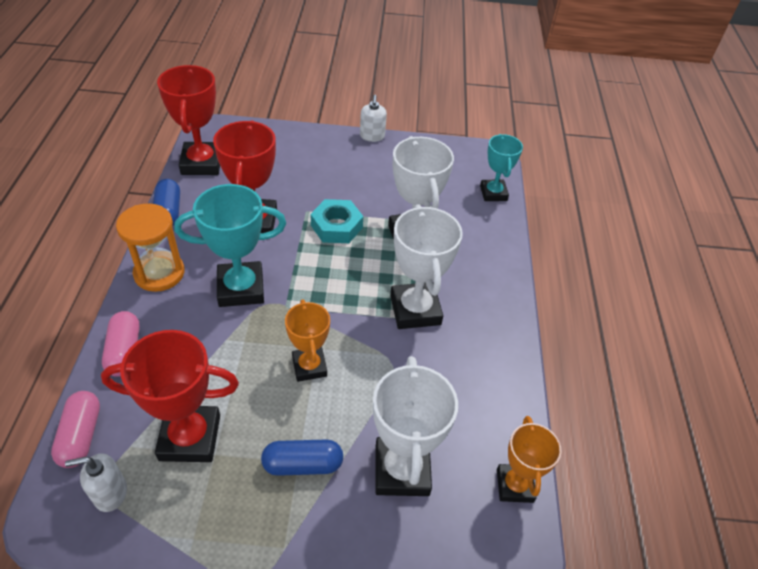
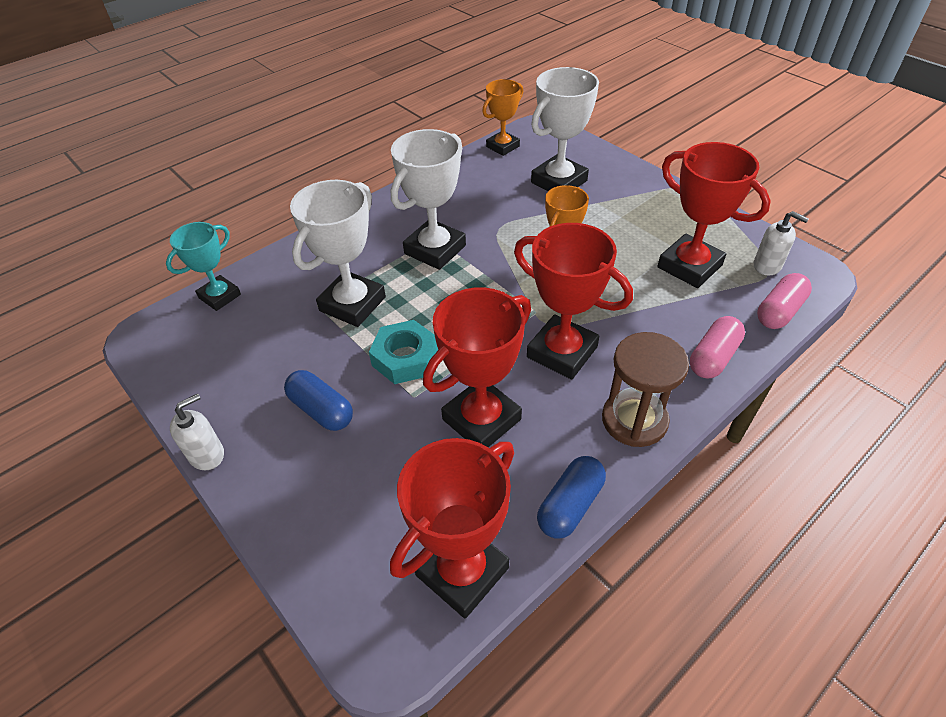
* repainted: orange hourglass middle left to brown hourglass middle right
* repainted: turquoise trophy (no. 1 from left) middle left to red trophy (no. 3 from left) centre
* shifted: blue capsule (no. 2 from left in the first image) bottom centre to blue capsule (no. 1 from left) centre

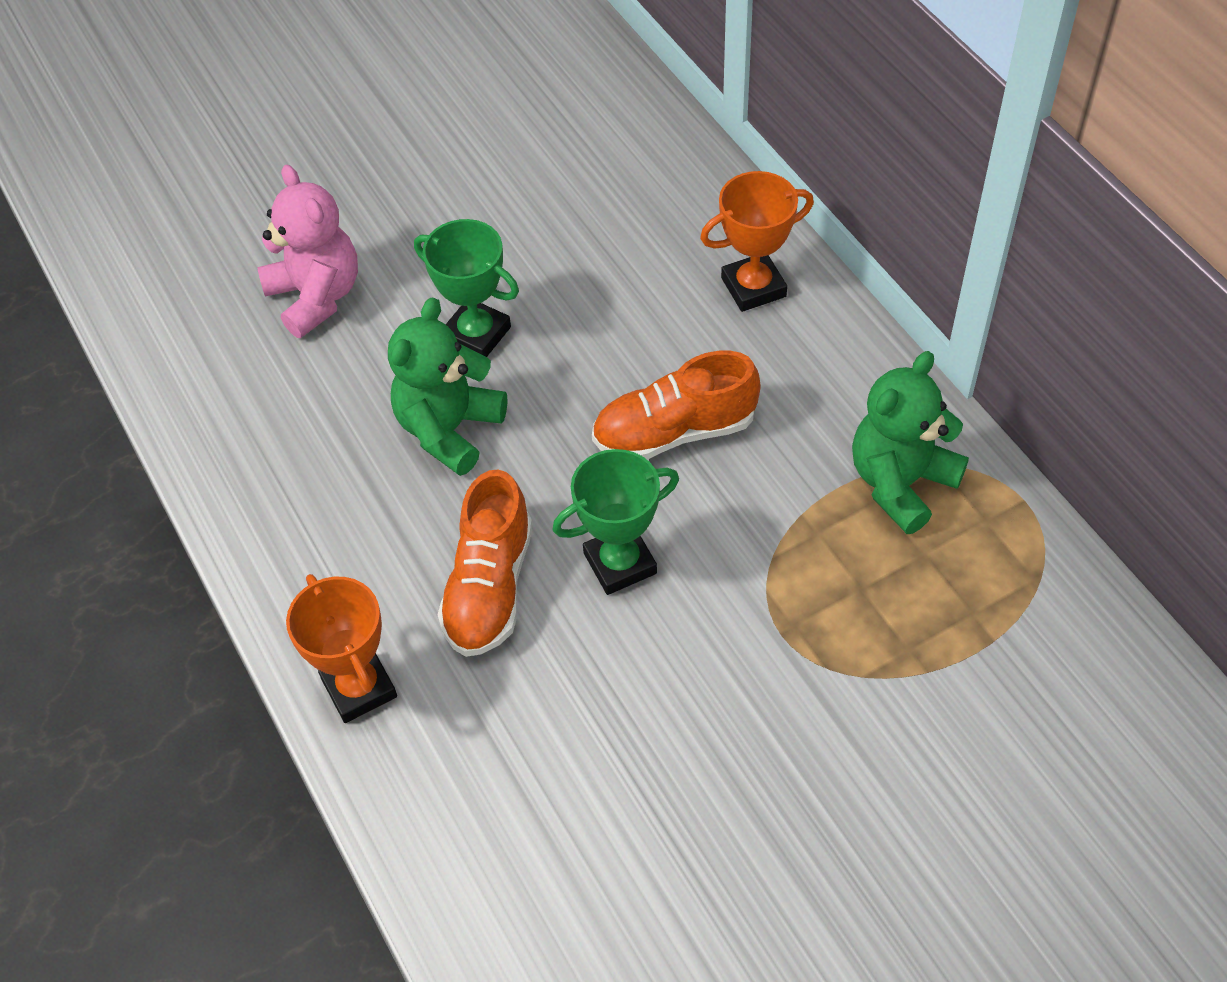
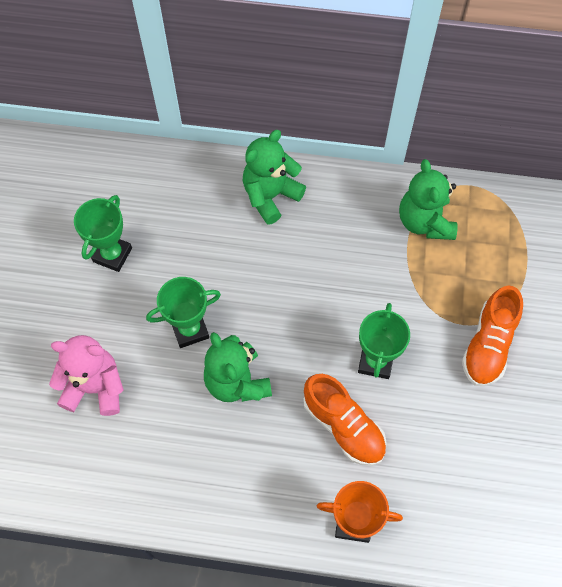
* shifted: orange shoe (no. 2 from left) centre to middle right
* swapped: orange trophy (no. 2 from left) top centre to green teddy bear (no. 2 from left) top centre
* new: green trophy (no. 1 from left) middle left

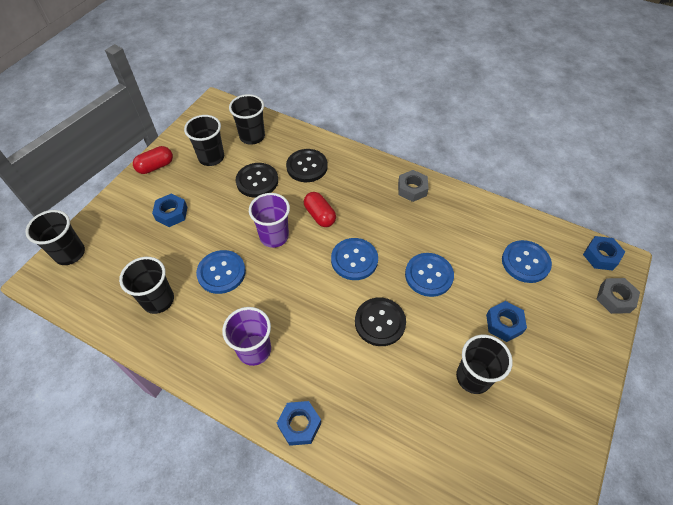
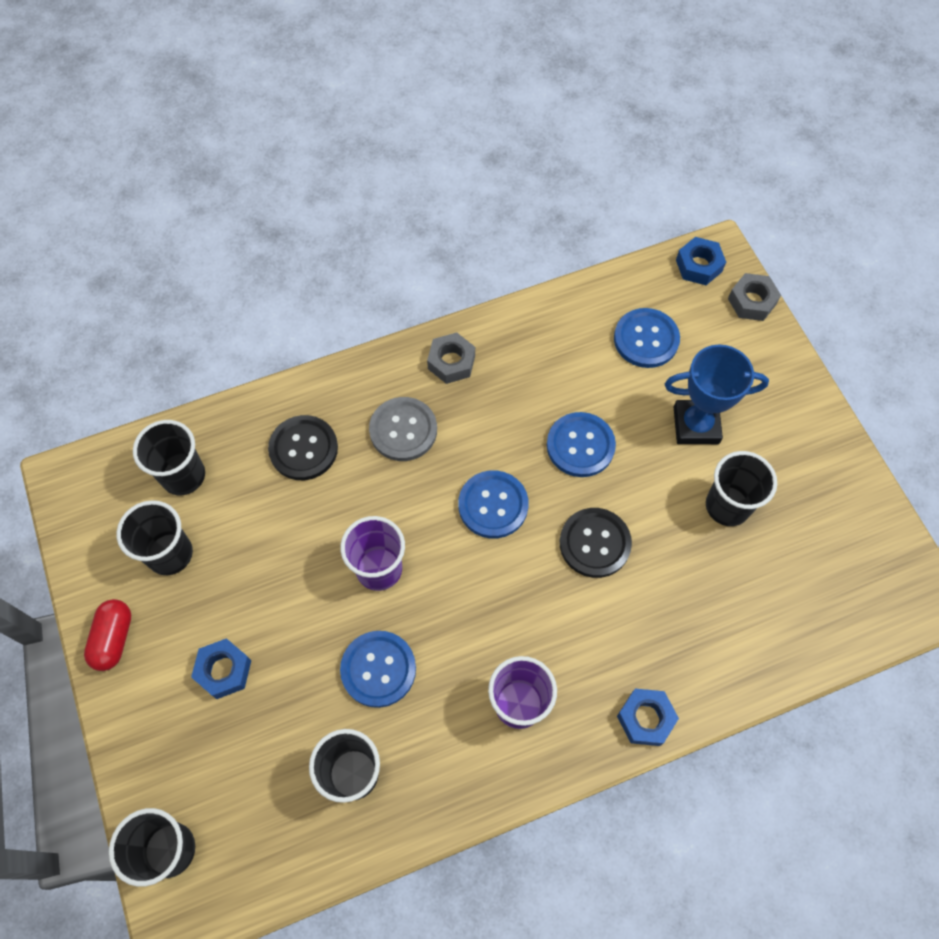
* gone: black button (no. 1 from left) centre
* gone: red capsule (no. 2 from left) centre
* swapped: blue nut (no. 3 from left) middle right to blue trophy middle right
* new: grey button centre

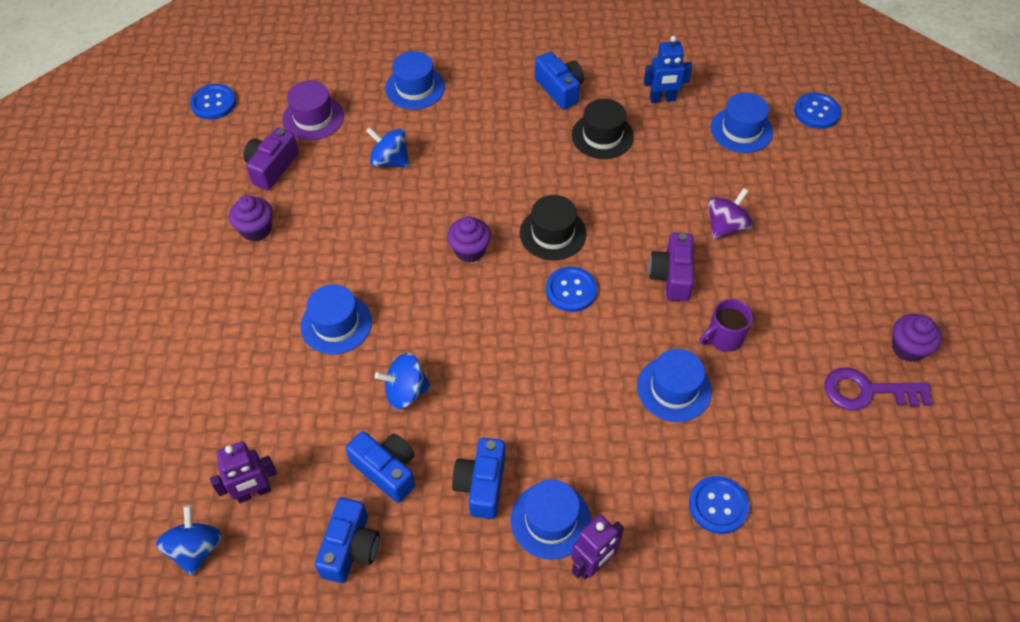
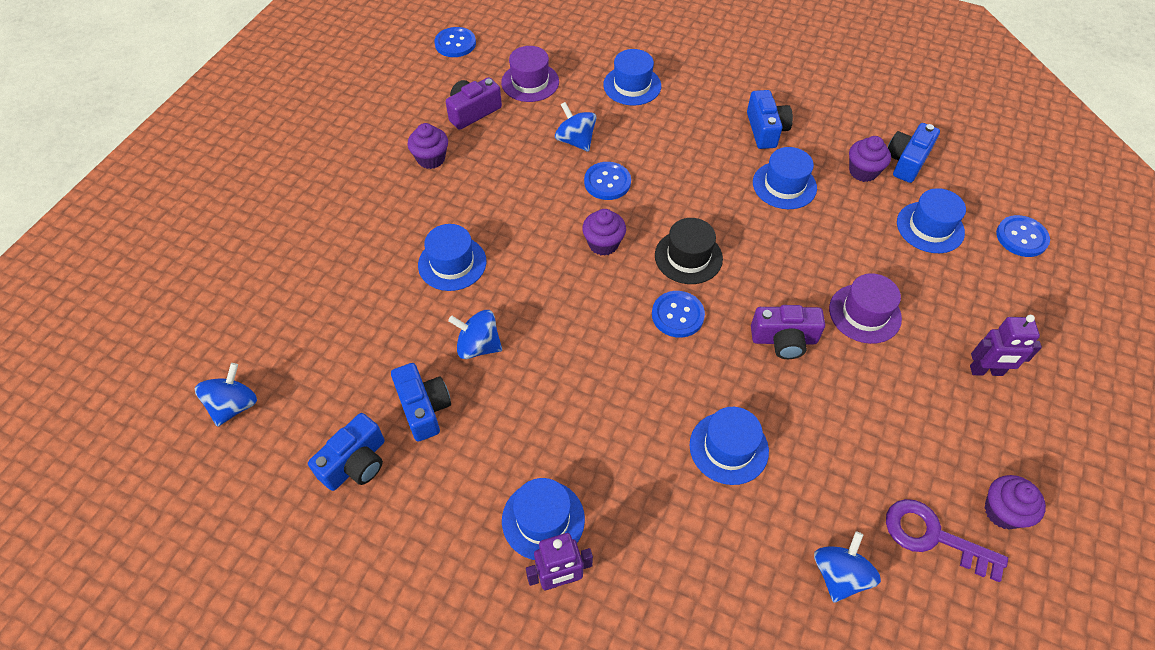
* shifted: purple robot (no. 1 from left in the first image) bottom left to purple robot (no. 2 from left) middle right
* shifted: blue camera (no. 3 from left in the first image) bottom centre to blue camera (no. 4 from left) top right
* repainted: black hat (no. 2 from left) top centre to blue hat (no. 5 from left) top right
* swapped: blue robot top centre to purple cupcake (no. 3 from left) top right
* rotated: purple camera (no. 2 from left) centre = middle right 120 degrees counterclockwise
* shifted: blue button (no. 3 from left in the first image) bottom right to blue button (no. 2 from left) top centre
* gone: purple mug middle right
* swapped: purple spinning top middle right to purple hat (no. 2 from left) middle right
* new: blue spinning top (no. 4 from left) bottom right

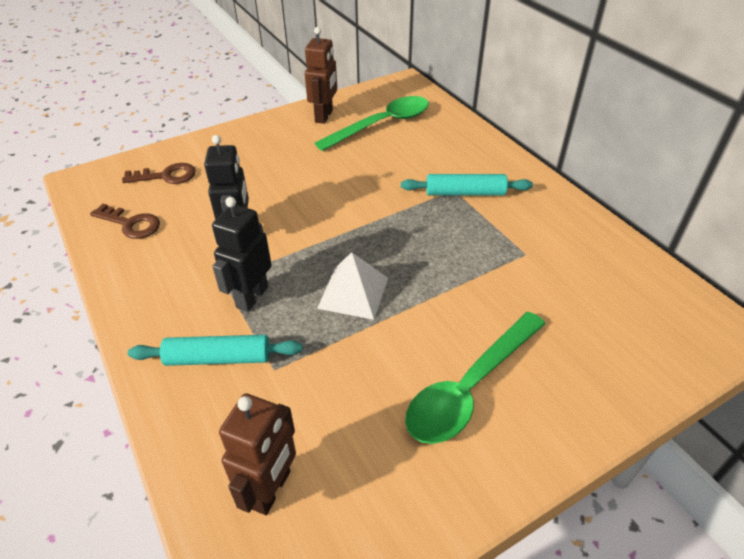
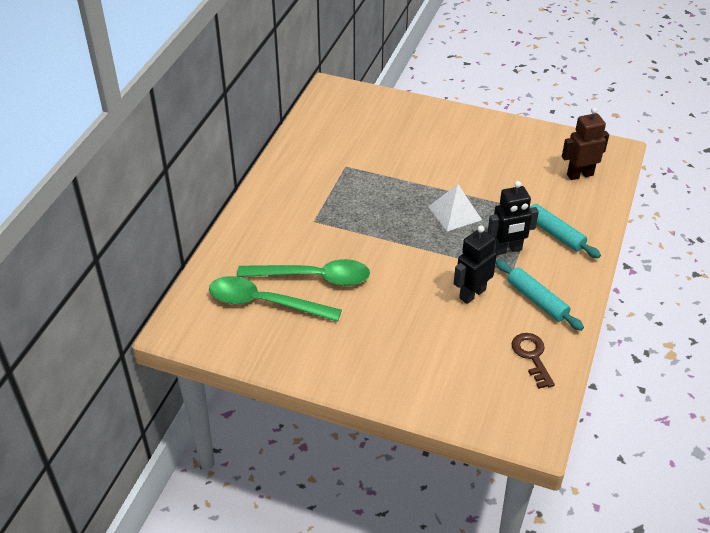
* gone: brown key (no. 2 from left) top left
* gone: brown robot (no. 2 from left) top centre
* shifted: turquoise rolling pin (no. 2 from left in the first image) top centre to turquoise rolling pin (no. 1 from left) middle right
* shifted: green spoon (no. 2 from left) bottom centre to centre

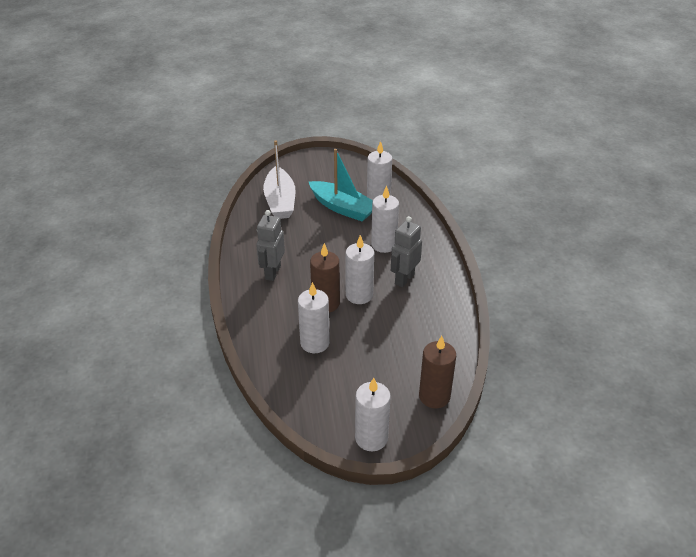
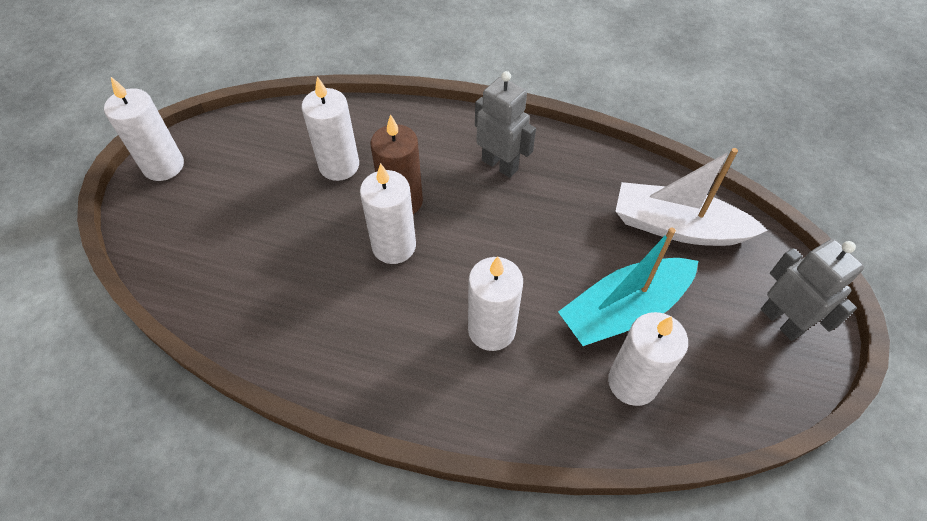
* shifted: grey robot (no. 2 from left) centre to middle right
* gone: brown candle (no. 2 from left) bottom centre

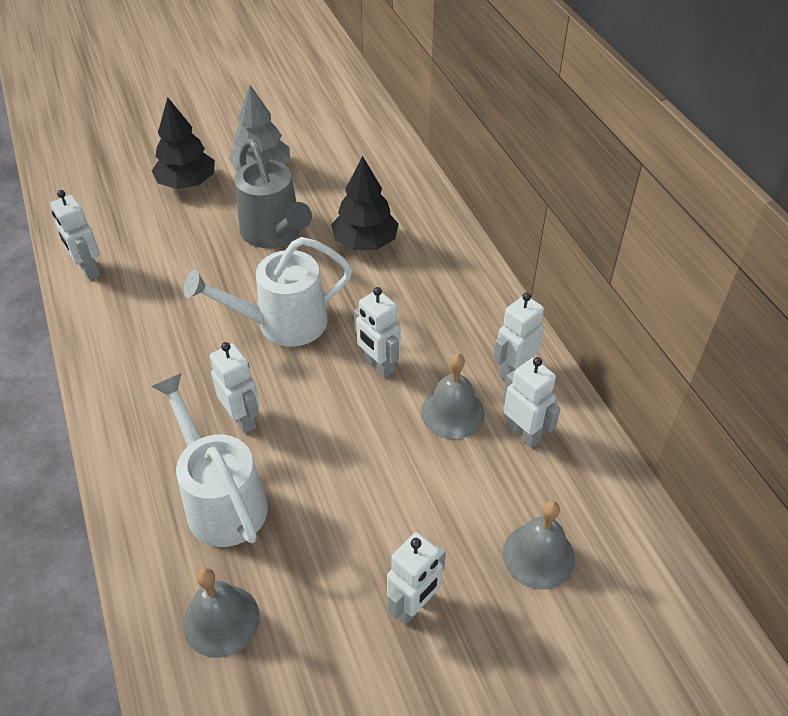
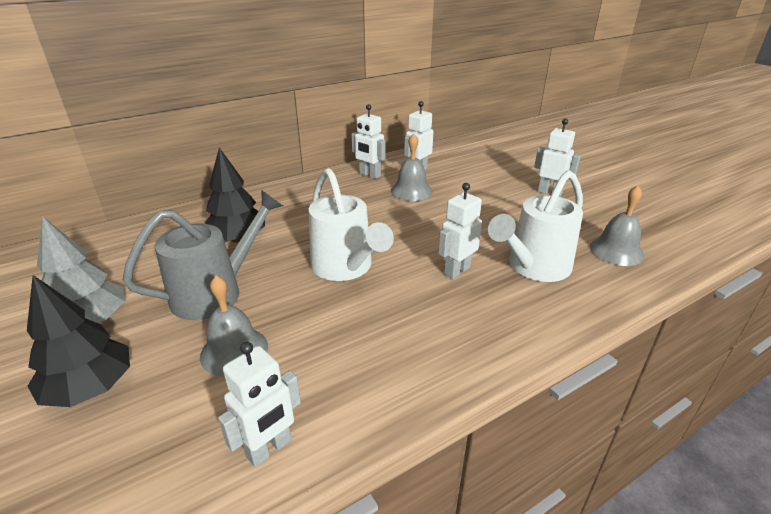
* gone: white robot (no. 3 from left) centre
* shifted: grey bell (no. 3 from left in the first image) bottom right to grey bell (no. 1 from left) middle left

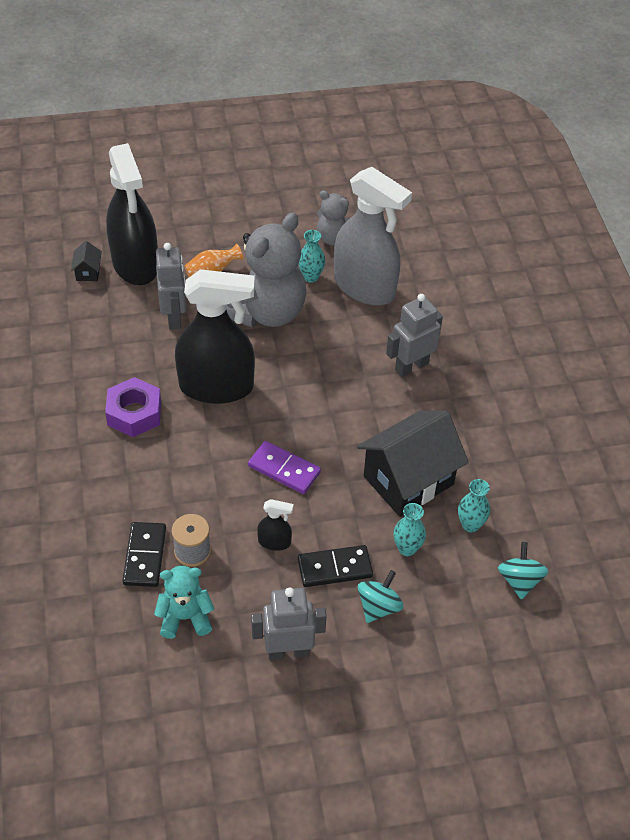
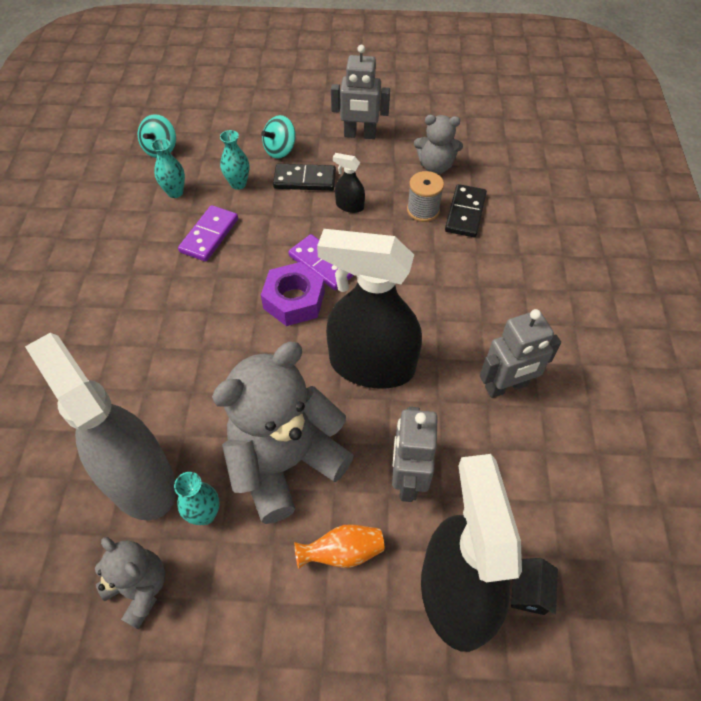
* shifted: purple nut middle left to centre
* repainted: turquoise teddy bear bottom left to grey teddy bear (no. 3 from left) top centre
* swapped: black house (no. 2 from left) centre to purple domino (no. 1 from left) top left
* shifted: grey robot (no. 3 from left) centre to middle right

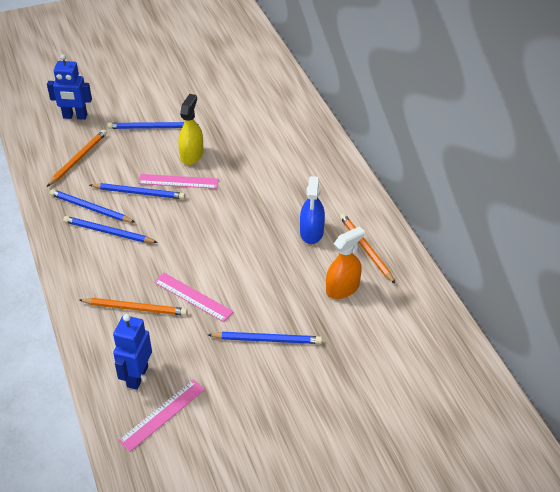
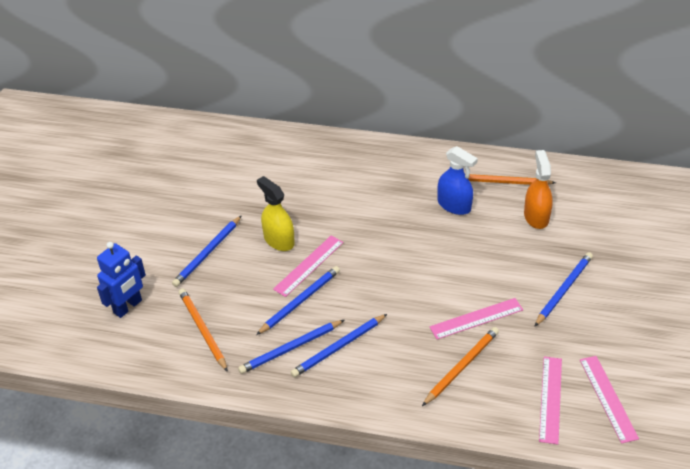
* swapped: blue robot (no. 2 from left) bottom left to pink ruler (no. 3 from left) bottom right

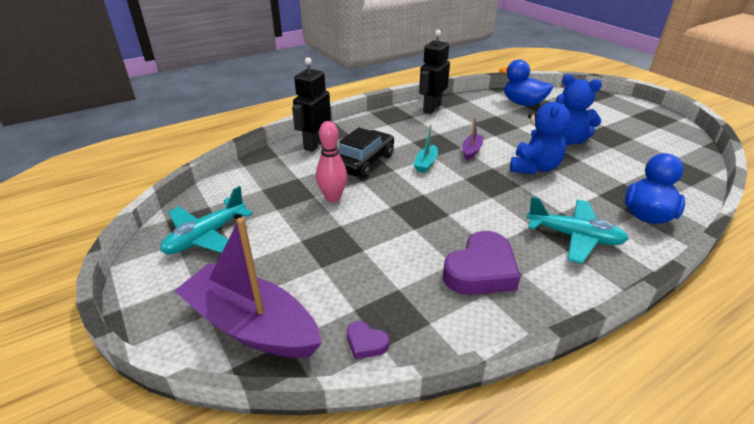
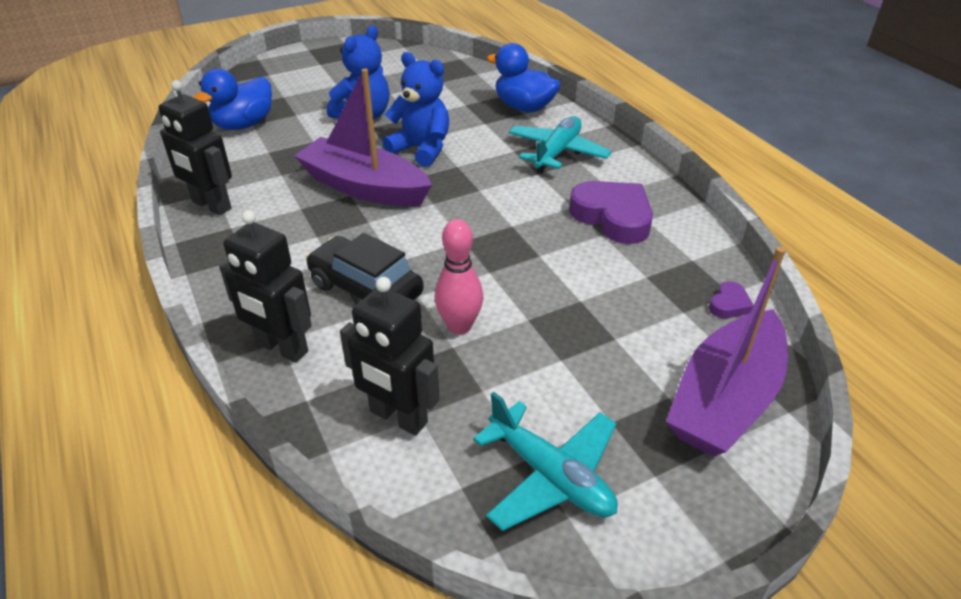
* gone: turquoise boat centre
* scaled: purple boat (no. 2 from left in the first image) top centre = top centre x2.30
* new: black robot (no. 3 from left) centre

